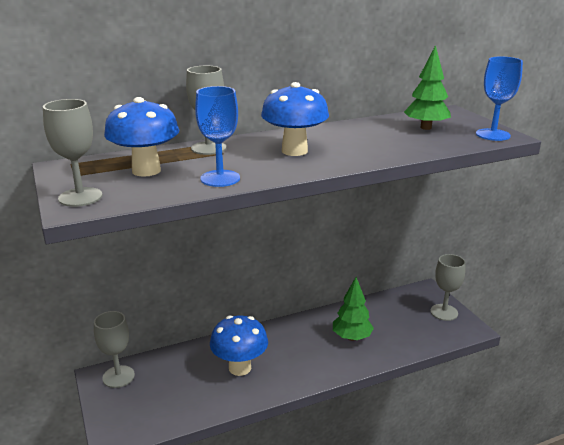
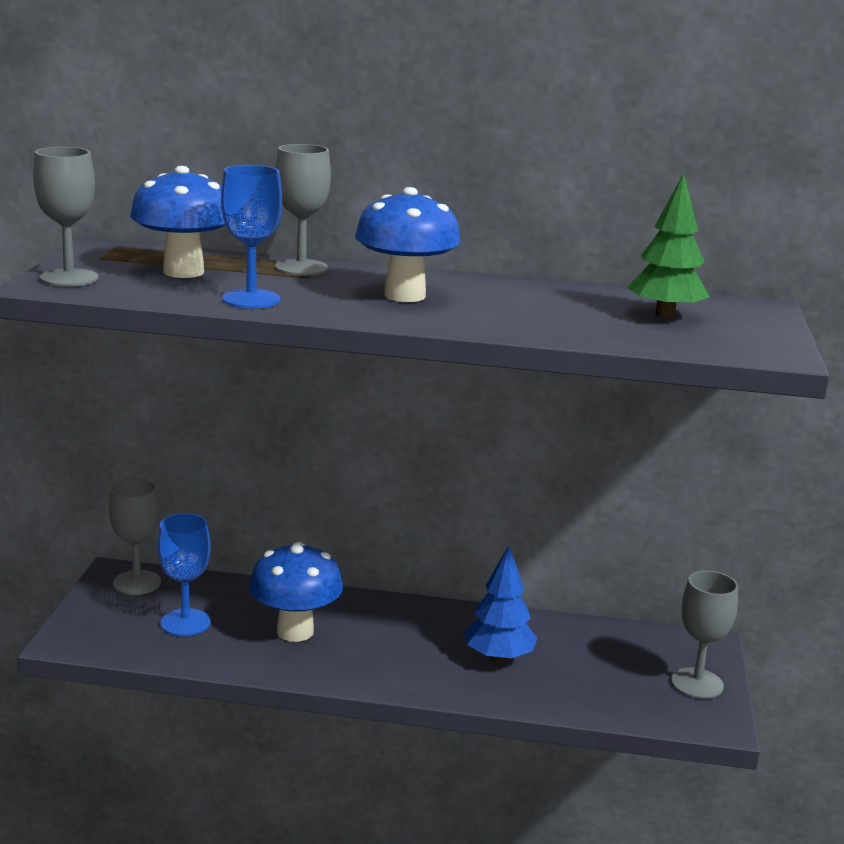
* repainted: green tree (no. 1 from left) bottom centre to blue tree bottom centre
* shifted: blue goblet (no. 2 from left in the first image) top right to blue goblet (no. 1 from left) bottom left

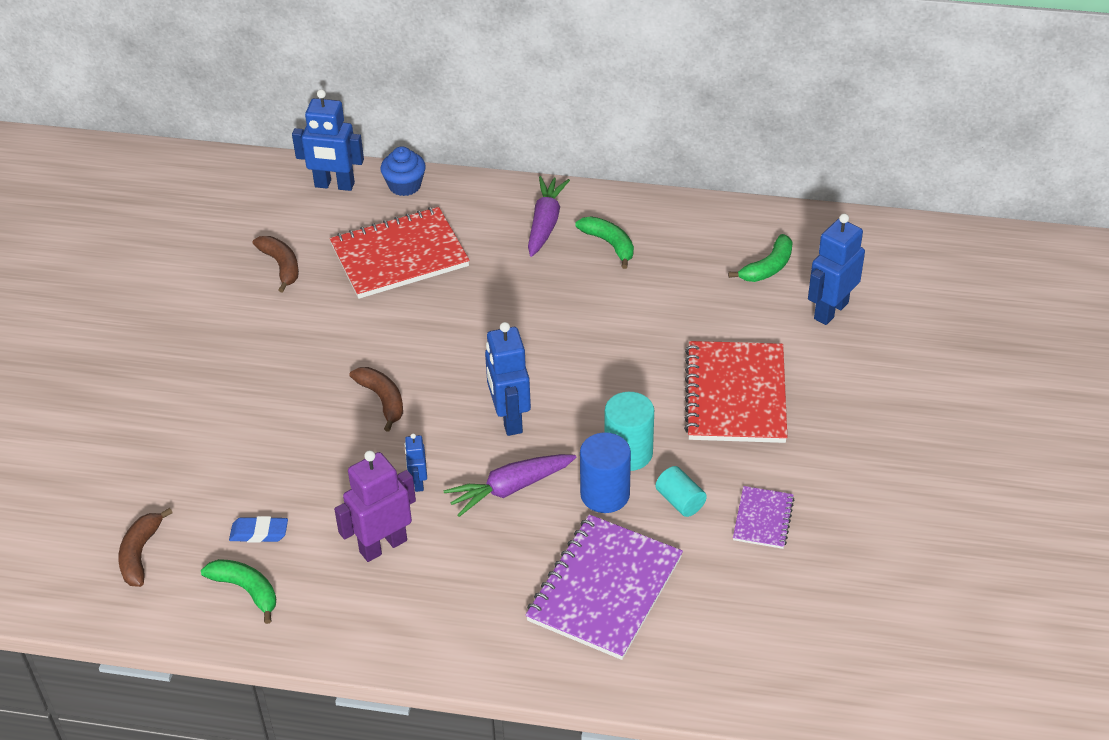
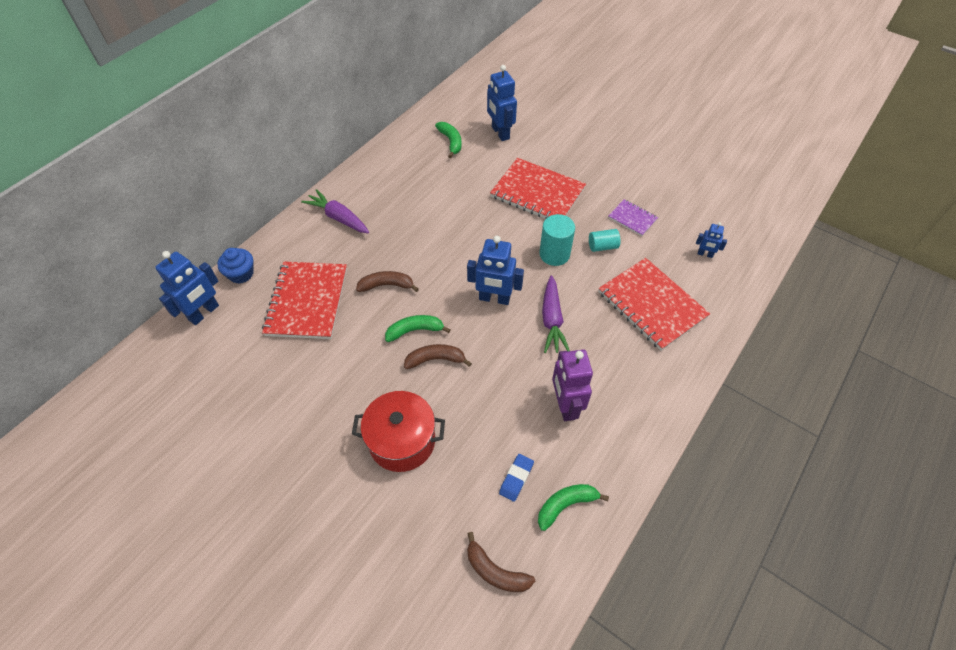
* shifted: brown banana (no. 2 from left in the first image) middle left to brown banana (no. 1 from left) centre
* shifted: blue robot (no. 2 from left in the first image) centre to blue robot (no. 4 from left) middle right
* repainted: purple notebook (no. 1 from left) bottom centre to red notebook (no. 3 from left) middle right
* shifted: green banana (no. 2 from left in the first image) top centre to green banana (no. 1 from left) centre
* gone: blue cylinder centre
* new: red pot centre

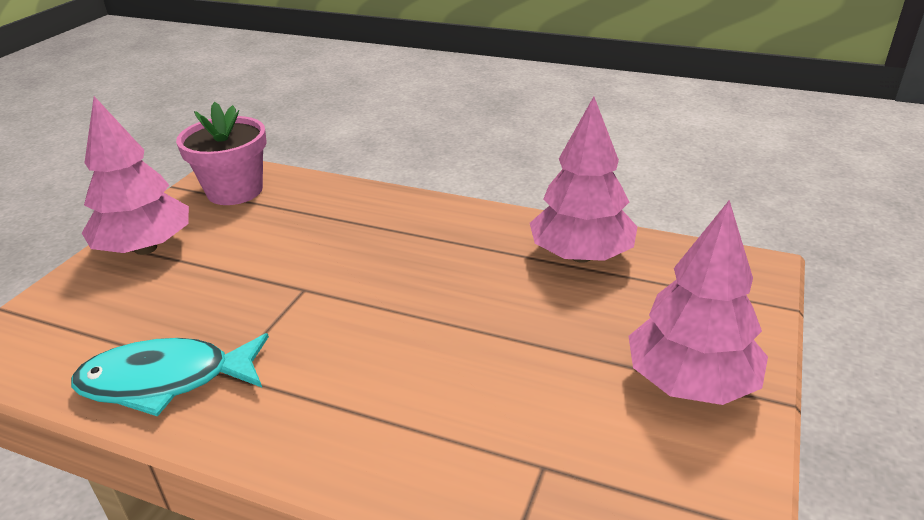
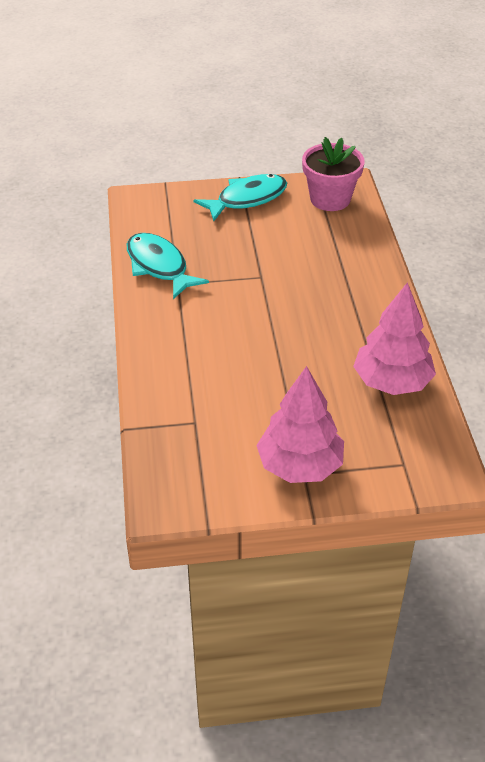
* swapped: pink tree (no. 1 from left) middle left to turquoise fish (no. 2 from left) top centre

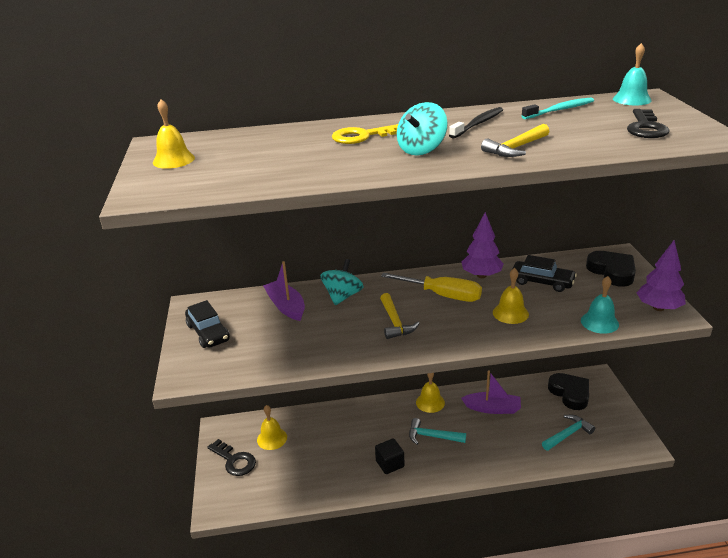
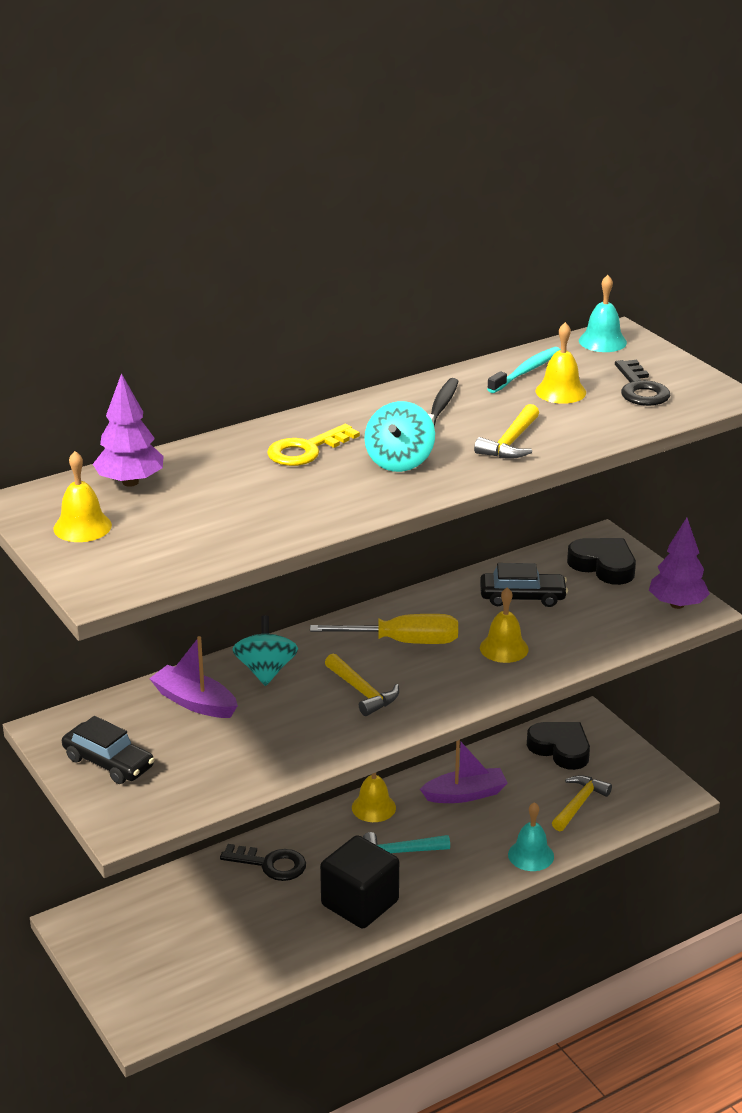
* shifted: black key (no. 1 from left) bottom left to bottom centre
* shifted: yellow bell (no. 2 from left in the first image) bottom centre to yellow bell (no. 4 from left) top right
* scaled: black cube bottom centre = bottom centre x1.76
* shifted: purple tree (no. 1 from left) centre to middle left
* repainted: turquoise hammer (no. 2 from left) bottom right to yellow hammer (no. 3 from left) bottom right
* shifted: turquoise bell (no. 1 from left) middle right to bottom right

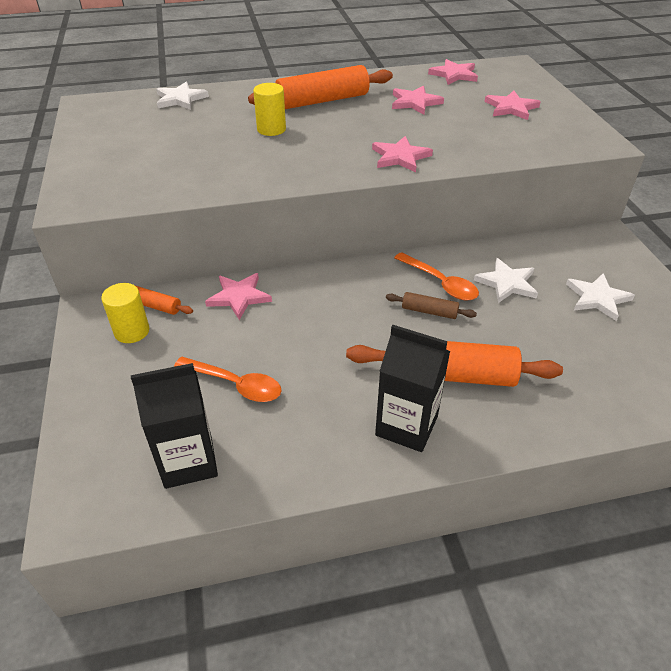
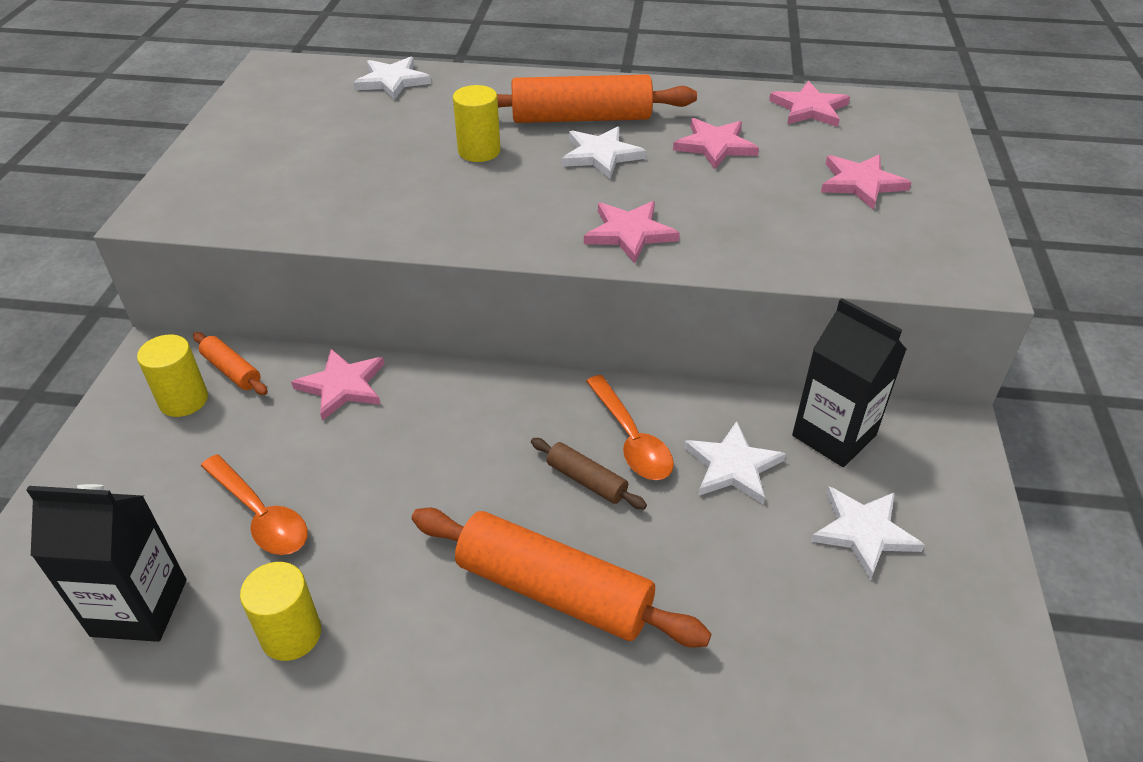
* shifted: black carton (no. 2 from left) centre to middle right
* new: yellow cylinder (no. 2 from left) bottom left
* new: white star (no. 2 from left) top centre

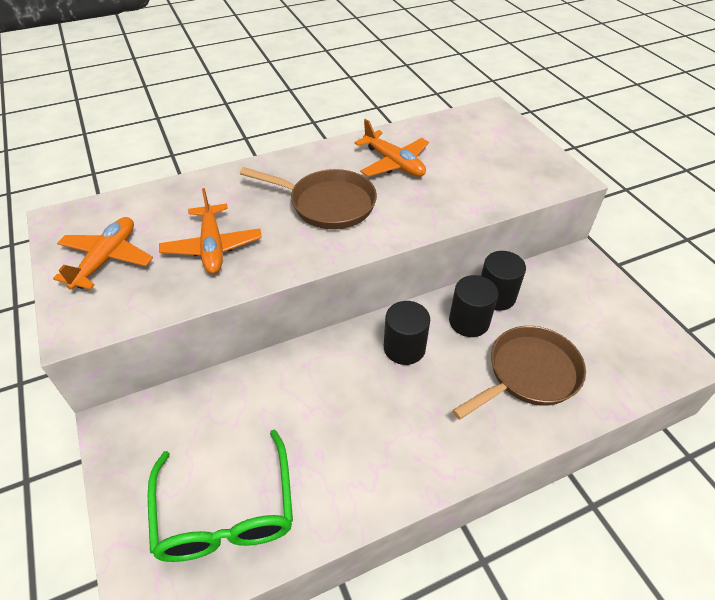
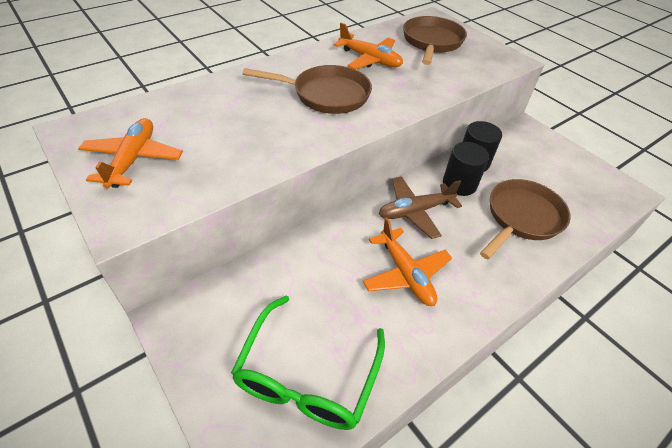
* rotated: green glasses bottom left = bottom centre 45 degrees clockwise
* shifted: orange plane (no. 2 from left in the first image) middle left to orange plane (no. 3 from left) centre
* swapped: black cylinder (no. 1 from left) centre to brown plane centre
* new: brown pan (no. 2 from left) top centre

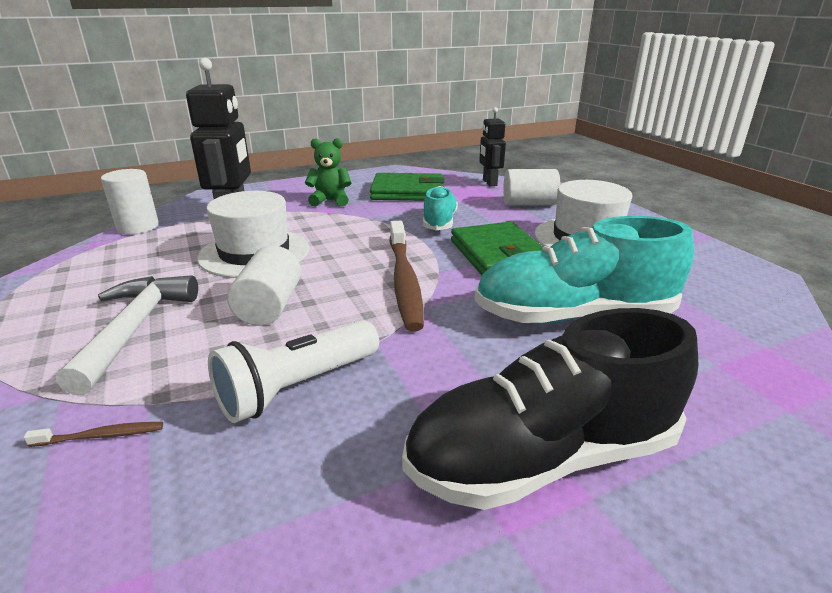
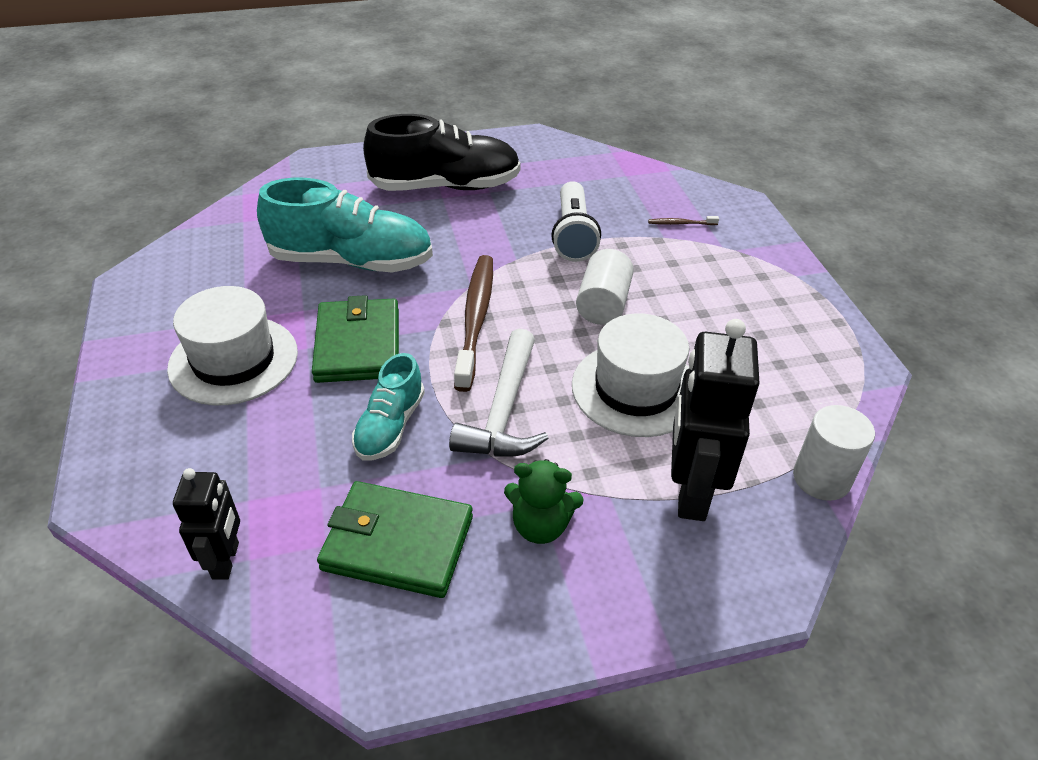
* shifted: white hammer middle left to centre
* rotated: white flashlight centre = top centre 120 degrees clockwise
* gone: white cylinder (no. 3 from left) top centre

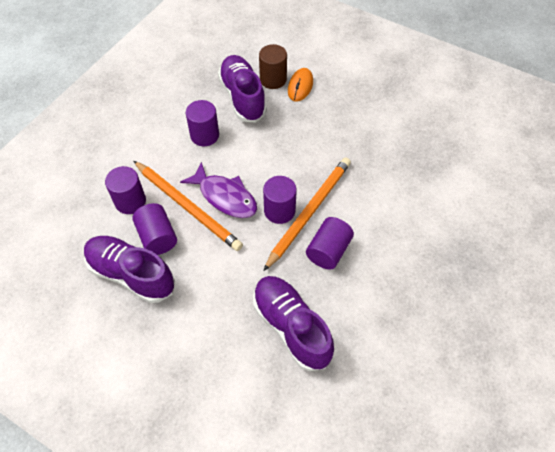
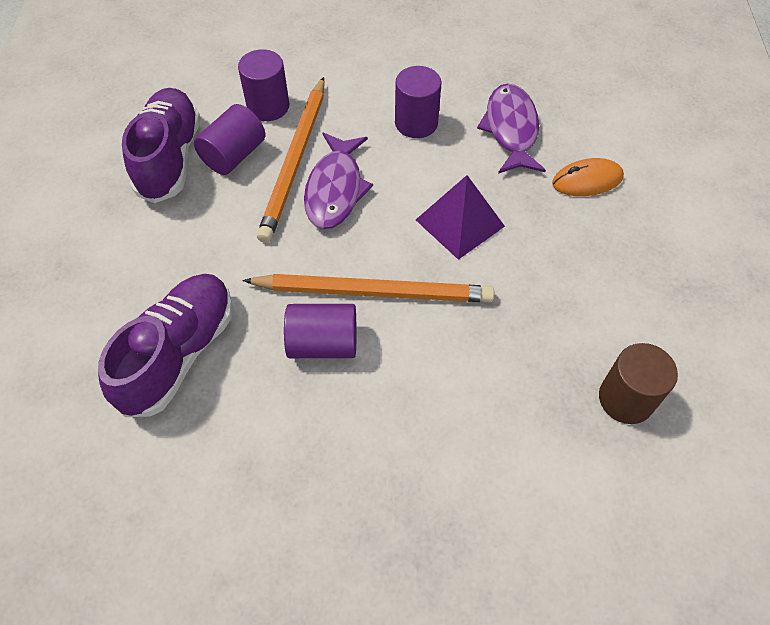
* swapped: purple shoe (no. 2 from left) top centre to purple fish (no. 2 from left) top centre
* shifted: brown cylinder top centre to middle right
* gone: purple cylinder (no. 4 from left) centre
* new: purple pyramid centre

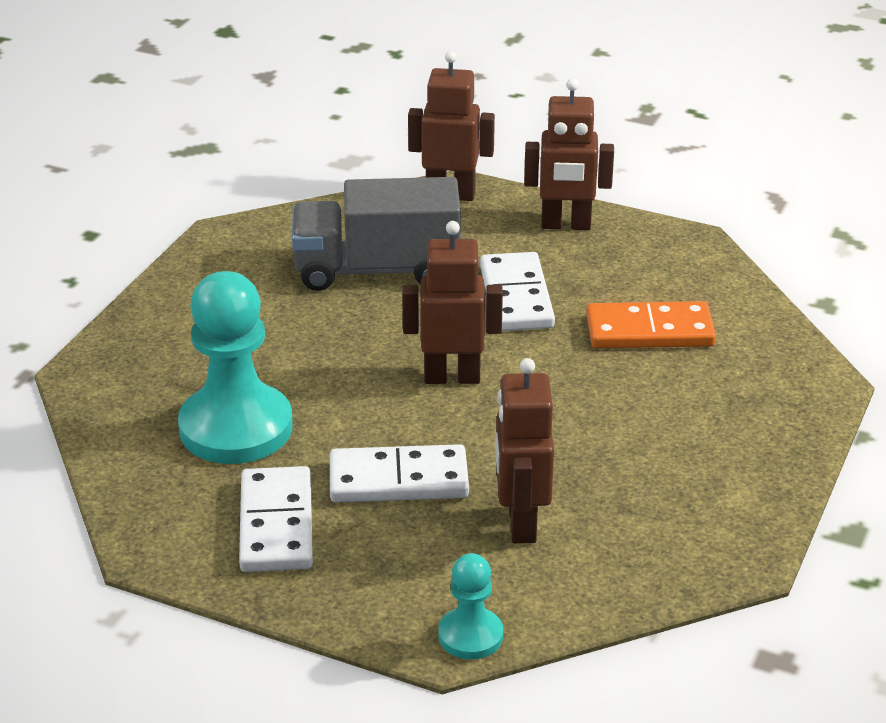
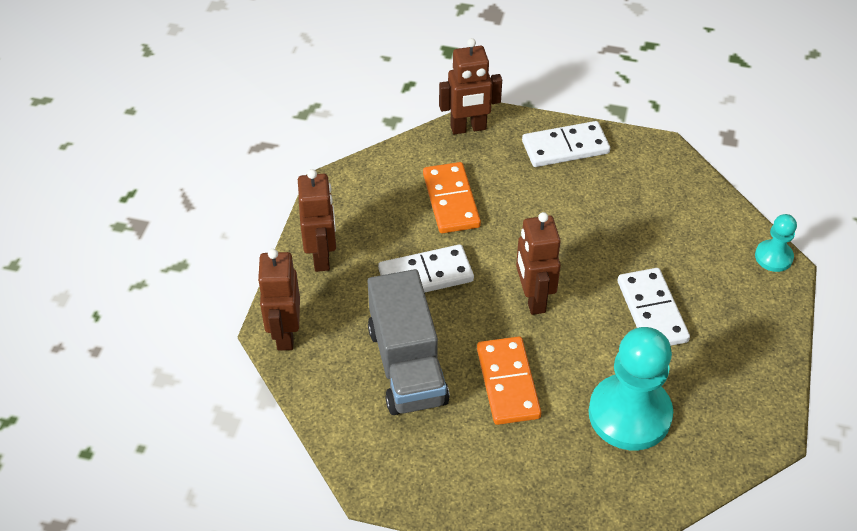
* shifted: white domino (no. 1 from left in the first image) bottom left to white domino (no. 2 from left) top centre
* shifted: brown robot (no. 3 from left) centre to top centre
* new: orange domino (no. 2 from left) bottom centre

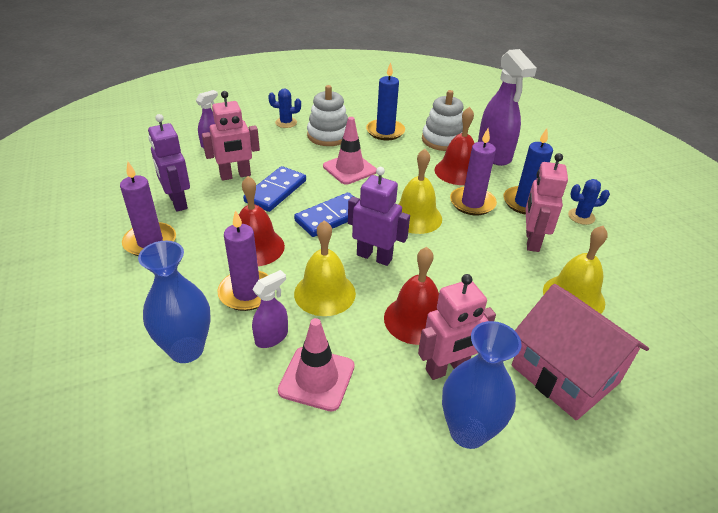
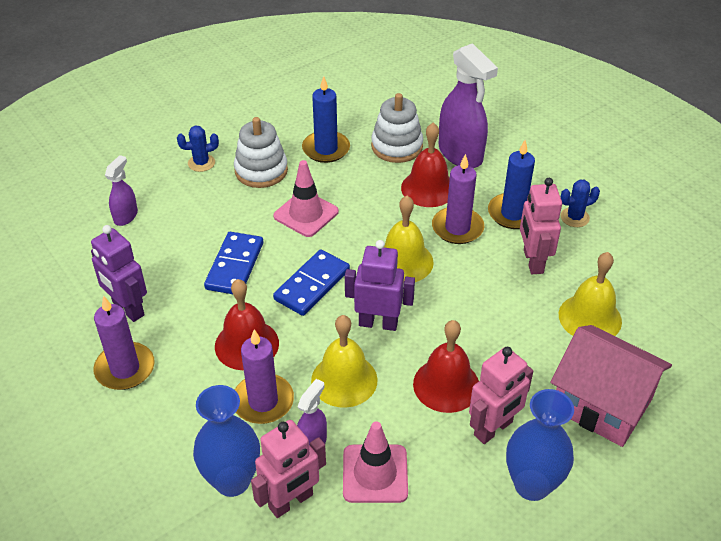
* shifted: pink robot (no. 1 from left) top left to bottom centre

